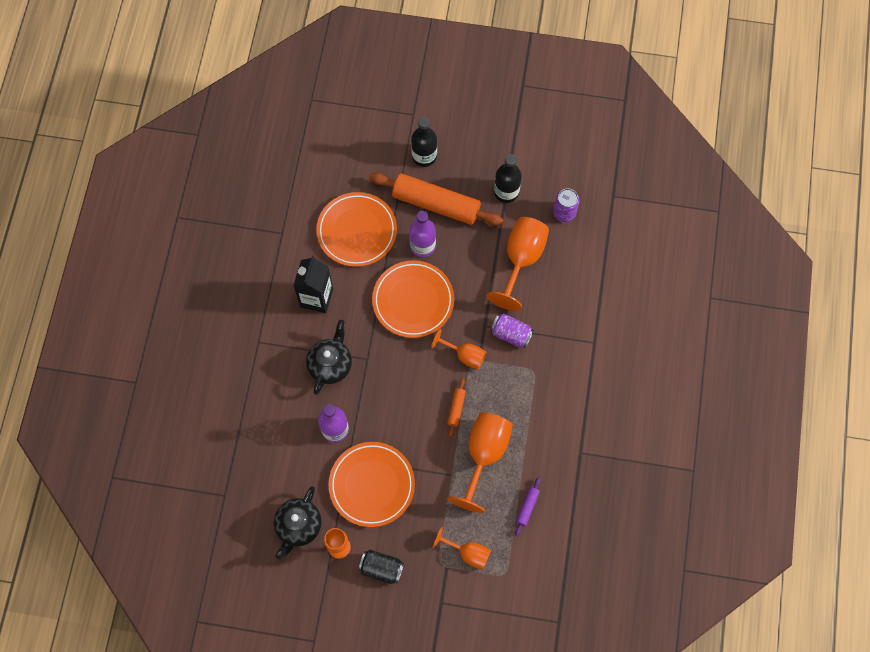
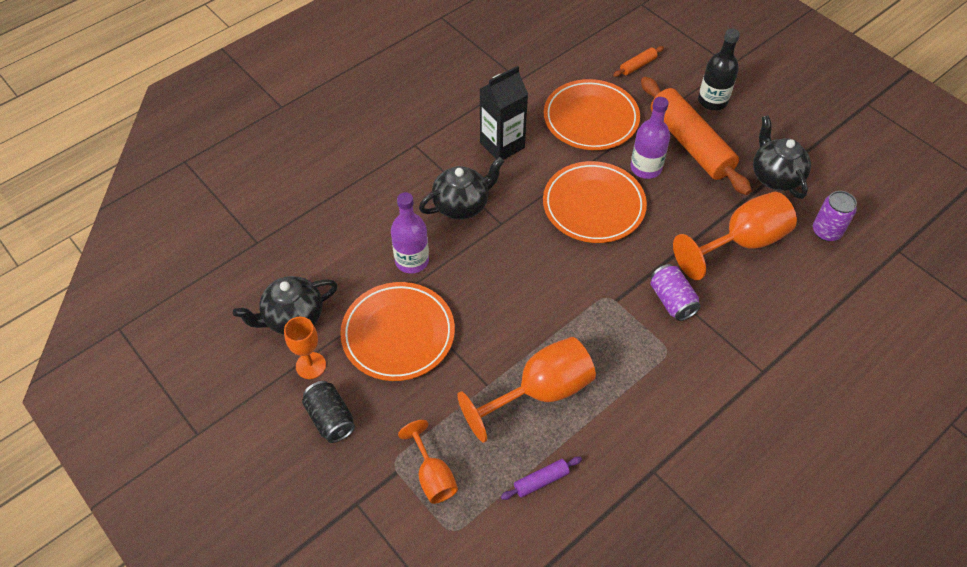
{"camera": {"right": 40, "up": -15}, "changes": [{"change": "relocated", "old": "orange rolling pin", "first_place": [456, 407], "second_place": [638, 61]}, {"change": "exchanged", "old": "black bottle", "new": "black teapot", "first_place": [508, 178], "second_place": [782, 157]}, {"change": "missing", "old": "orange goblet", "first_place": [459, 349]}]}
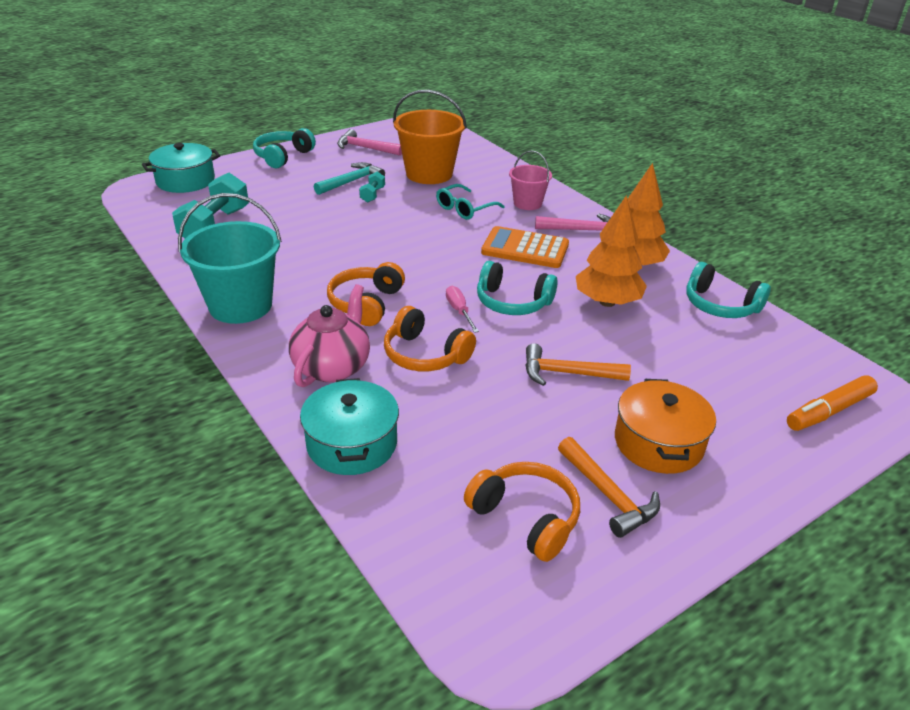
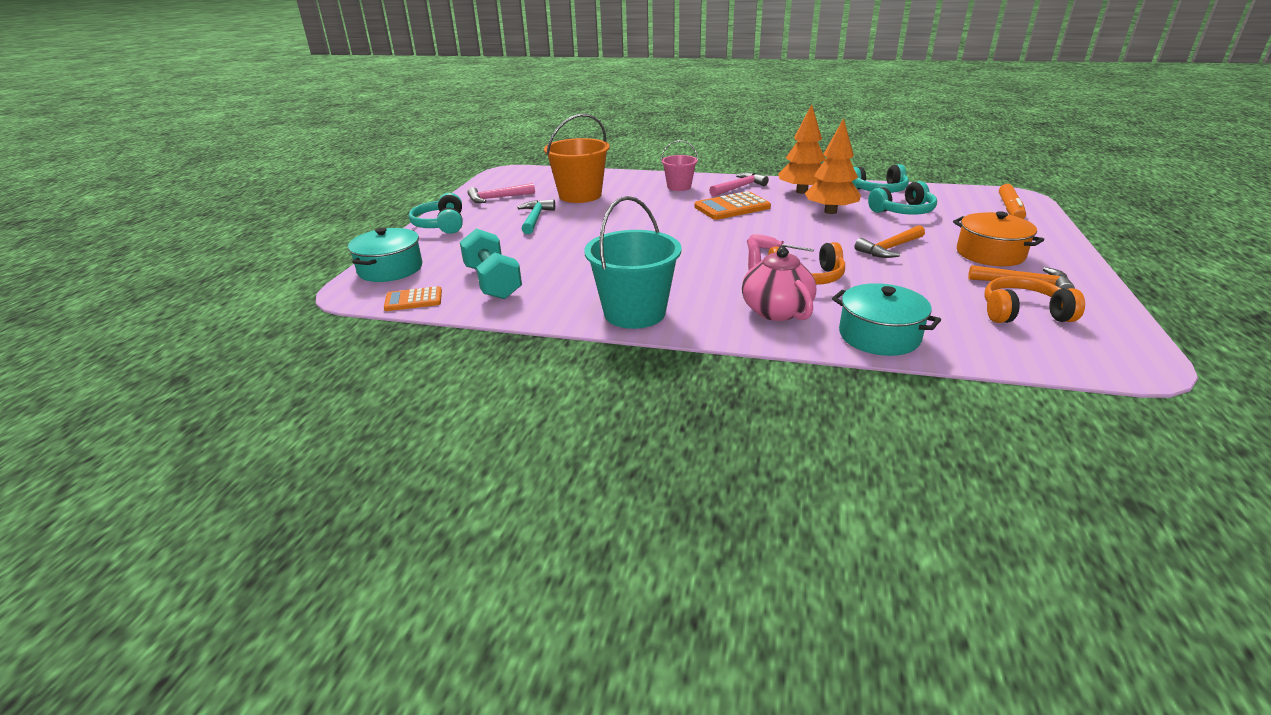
{"camera": {"right": -40, "up": -5}, "changes": [{"change": "appeared", "new": "orange calculator", "second_place": [413, 298]}, {"change": "relocated", "old": "turquoise headphones", "first_place": [517, 288], "second_place": [902, 198]}, {"change": "missing", "old": "orange headphones", "first_place": [366, 294]}, {"change": "missing", "old": "turquoise dumbbell", "first_place": [372, 187]}, {"change": "missing", "old": "turquoise glasses", "first_place": [470, 202]}]}
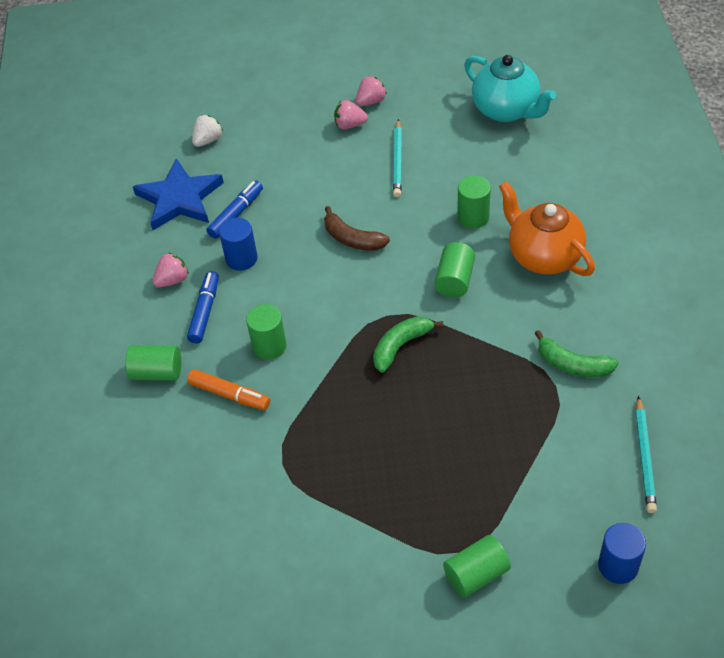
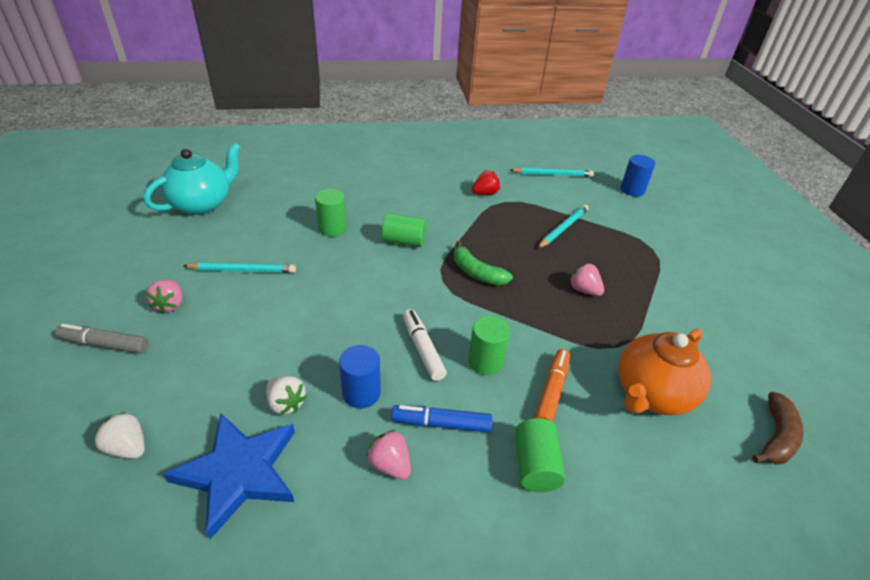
{"camera": {"right": -100, "up": -10}, "changes": [{"change": "appeared", "new": "grey marker", "second_place": [102, 339]}, {"change": "exchanged", "old": "blue marker", "new": "white strawberry", "first_place": [234, 210], "second_place": [286, 395]}, {"change": "appeared", "new": "white marker", "second_place": [425, 345]}, {"change": "exchanged", "old": "green banana", "new": "red strawberry", "first_place": [577, 353], "second_place": [486, 182]}, {"change": "appeared", "new": "turquoise pencil", "second_place": [563, 227]}, {"change": "relocated", "old": "pink strawberry", "first_place": [371, 91], "second_place": [586, 279]}, {"change": "relocated", "old": "orange teapot", "first_place": [547, 228], "second_place": [664, 372]}, {"change": "relocated", "old": "brown banana", "first_place": [357, 228], "second_place": [778, 428]}, {"change": "missing", "old": "green cylinder", "first_place": [477, 566]}]}
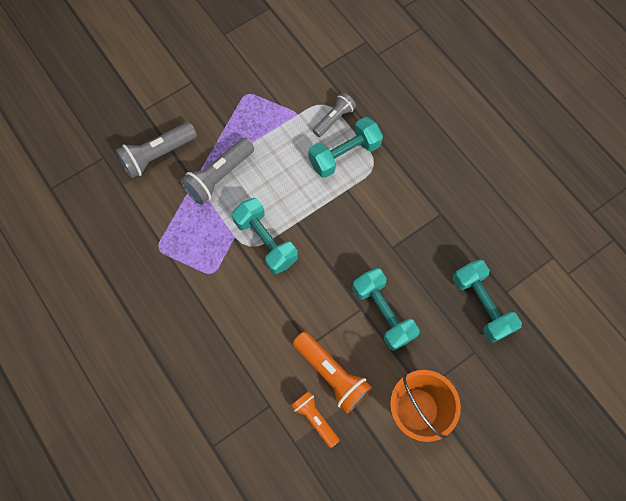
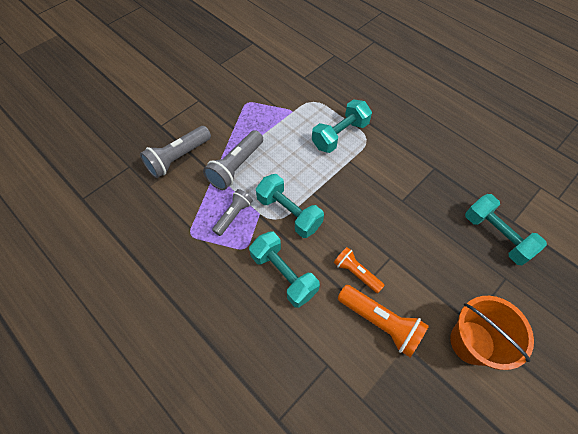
{"camera": {"right": -10, "up": -10}, "changes": [{"change": "relocated", "old": "grey flashlight", "first_place": [334, 115], "second_place": [232, 212]}, {"change": "relocated", "old": "turquoise dumbbell", "first_place": [386, 309], "second_place": [284, 269]}, {"change": "relocated", "old": "orange flashlight", "first_place": [315, 419], "second_place": [359, 270]}]}
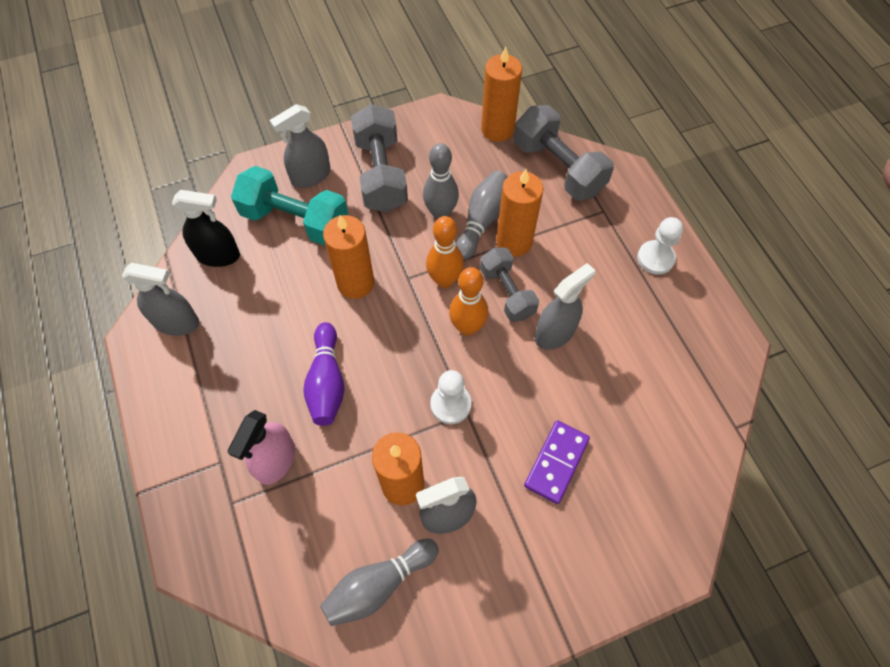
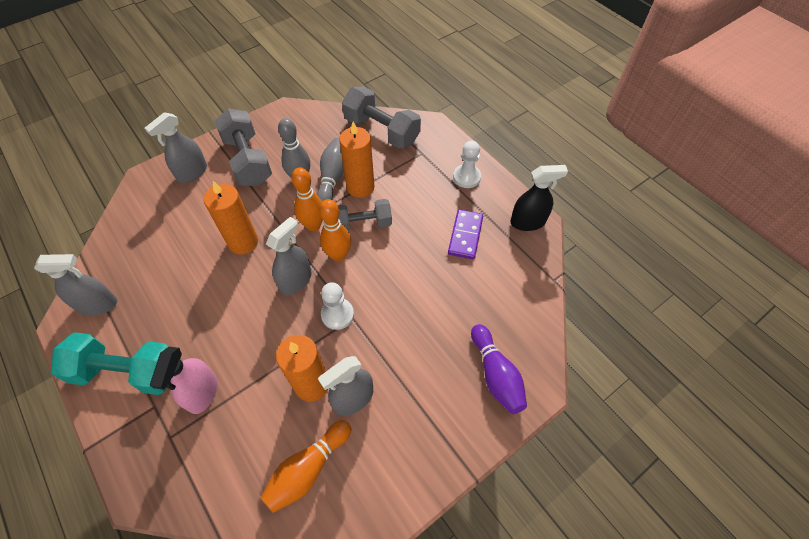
{"camera": {"right": -15, "up": -5}, "changes": [{"change": "relocated", "old": "turquoise dumbbell", "first_place": [289, 206], "second_place": [111, 363]}, {"change": "colour", "old": "grey bowling pin", "new": "orange bowling pin", "first_place": [379, 582], "second_place": [305, 466]}, {"change": "relocated", "old": "grey spray bottle", "first_place": [565, 306], "second_place": [289, 256]}, {"change": "spun", "old": "grey dumbbell", "first_place": [509, 284], "second_place": [365, 215], "degrees": -60}, {"change": "relocated", "old": "purple domino", "first_place": [557, 462], "second_place": [465, 234]}, {"change": "relocated", "old": "purple bowling pin", "first_place": [324, 374], "second_place": [499, 369]}, {"change": "relocated", "old": "black spray bottle", "first_place": [206, 228], "second_place": [539, 198]}, {"change": "missing", "old": "orange candle", "first_place": [501, 94]}]}
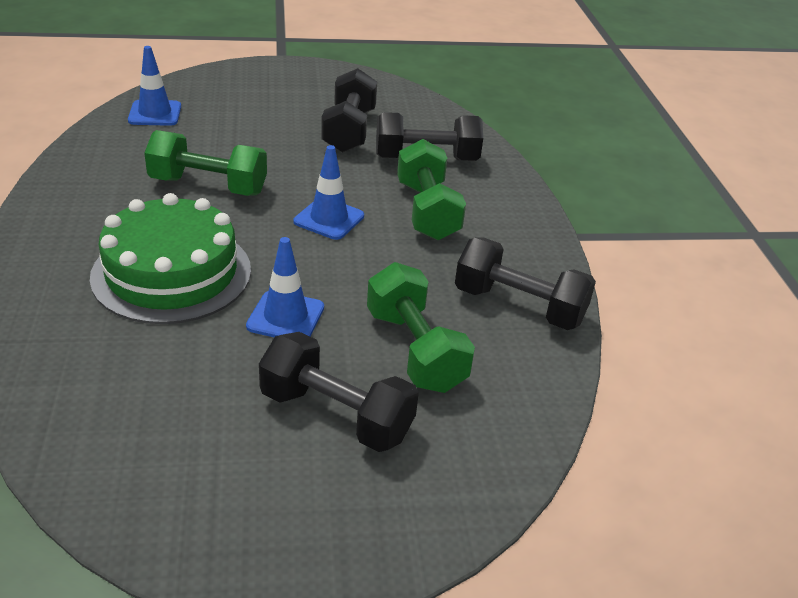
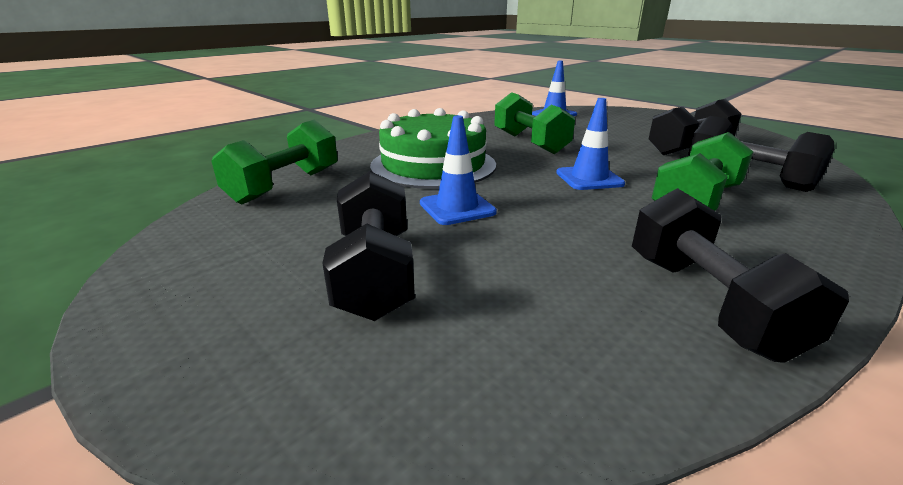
{"camera": {"right": 55, "up": -10}, "changes": [{"change": "relocated", "old": "green dumbbell", "first_place": [421, 327], "second_place": [274, 162]}]}
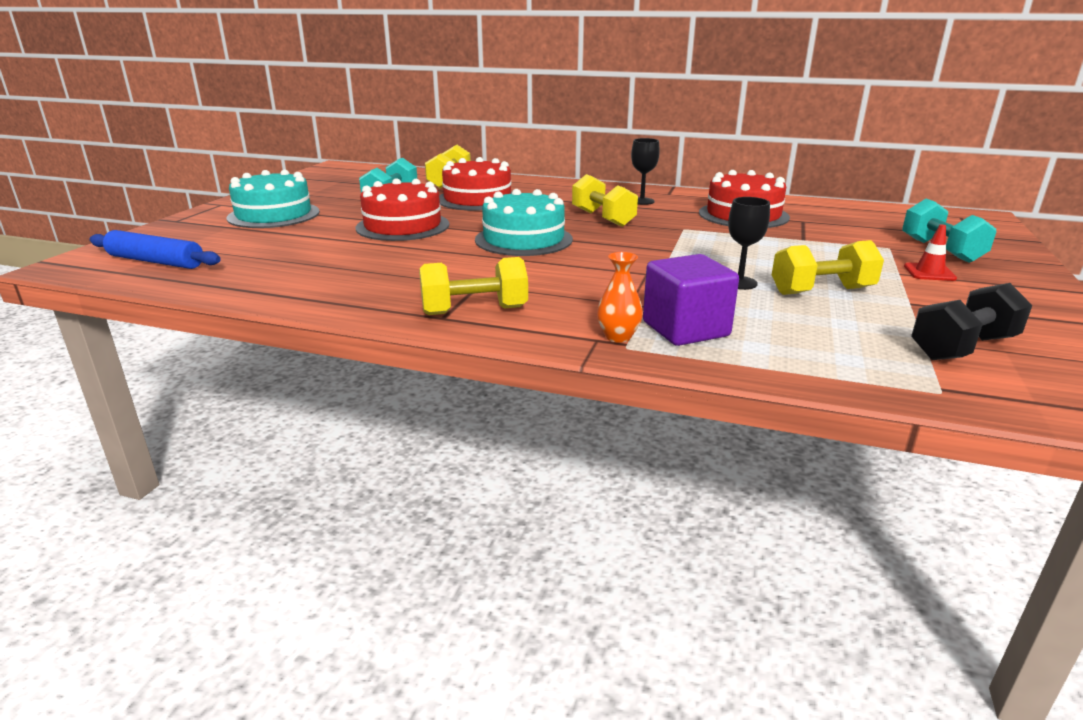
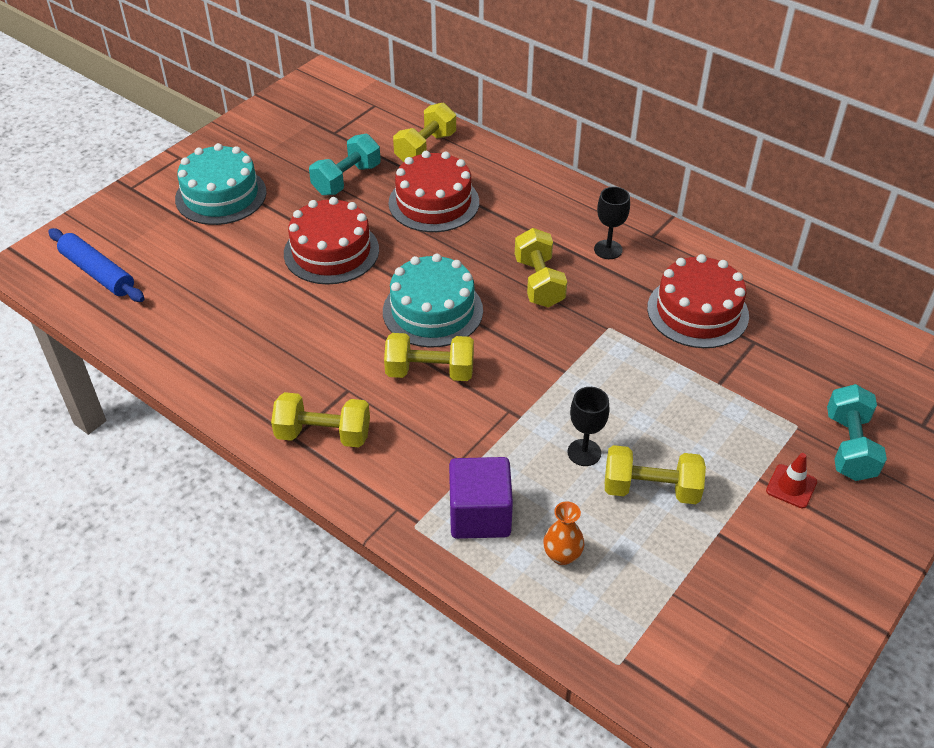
{"camera": {"right": 20, "up": 20}, "changes": [{"change": "appeared", "new": "yellow dumbbell", "second_place": [429, 357]}, {"change": "relocated", "old": "orange vase", "first_place": [620, 297], "second_place": [564, 533]}, {"change": "missing", "old": "black dumbbell", "first_place": [972, 321]}]}
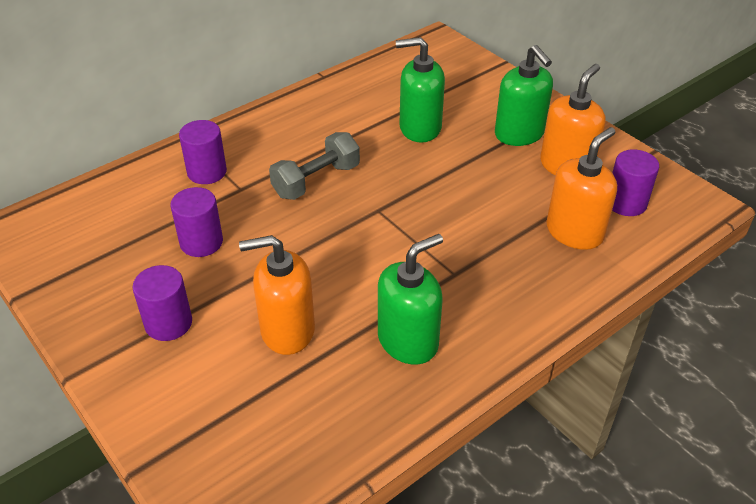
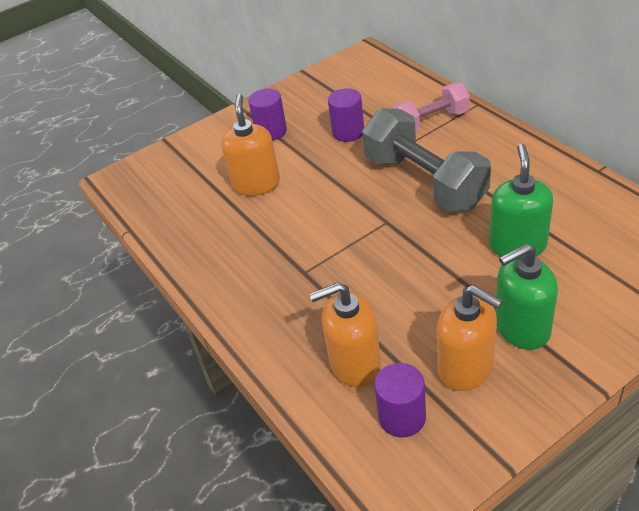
{"camera": {"right": 100, "up": 0}, "changes": [{"change": "spun", "old": "orange soap dispenser", "first_place": [581, 188], "second_place": [345, 334], "degrees": 120}, {"change": "size", "old": "grey dumbbell", "first_place": [314, 166], "second_place": [426, 160], "factor": 1.66}, {"change": "exchanged", "old": "purple cylinder", "new": "pink dumbbell", "first_place": [203, 152], "second_place": [431, 107]}, {"change": "missing", "old": "green soap dispenser", "first_place": [410, 299]}]}
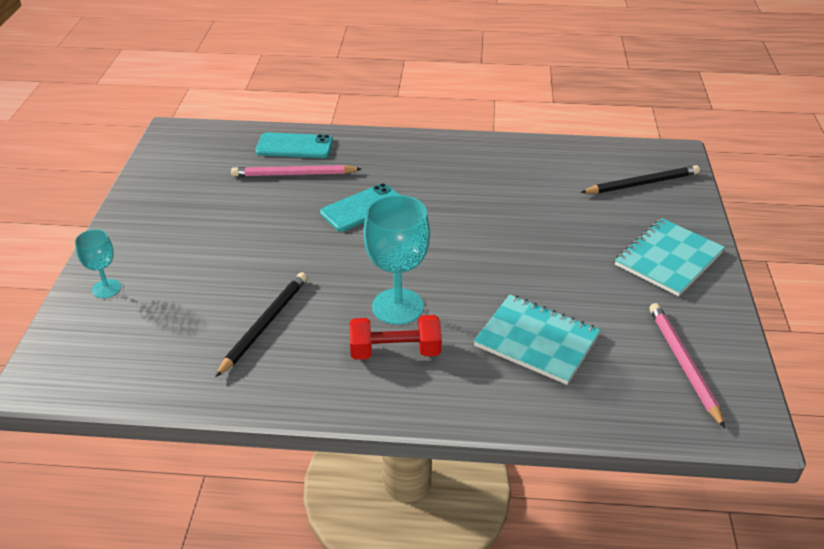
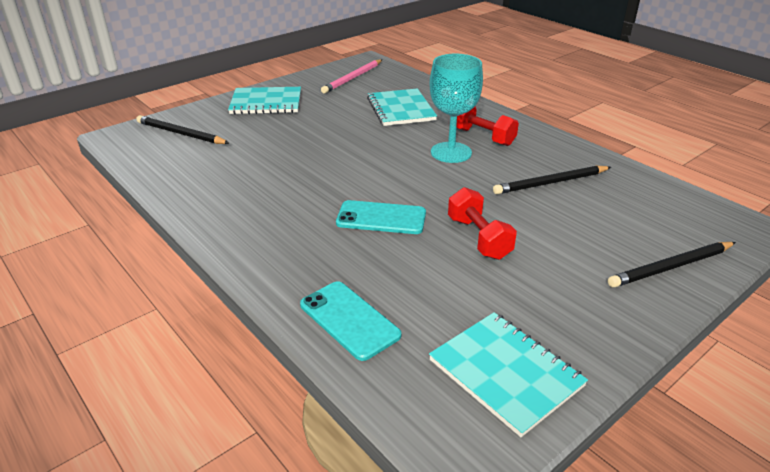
{"camera": {"right": -135, "up": -5}, "changes": [{"change": "appeared", "new": "turquoise notebook", "second_place": [508, 374]}, {"change": "appeared", "new": "red dumbbell", "second_place": [482, 223]}, {"change": "exchanged", "old": "turquoise goblet", "new": "black pencil", "first_place": [98, 263], "second_place": [672, 265]}, {"change": "missing", "old": "pink pencil", "first_place": [296, 171]}]}
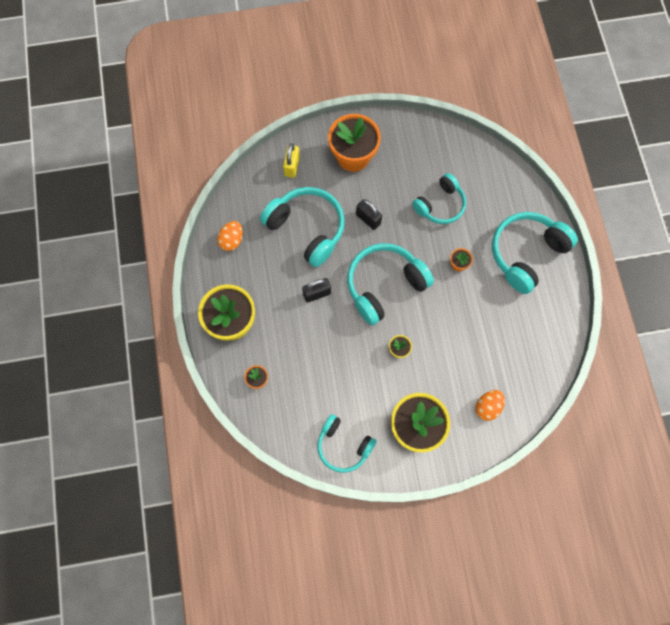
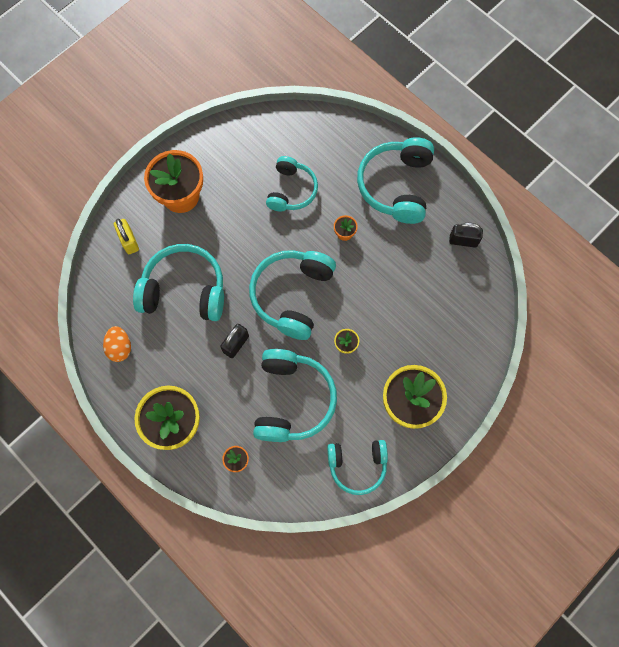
{"camera": {"right": -35, "up": 0}, "changes": [{"change": "appeared", "new": "turquoise headphones", "second_place": [295, 395]}, {"change": "relocated", "old": "black padlock", "first_place": [369, 214], "second_place": [466, 235]}, {"change": "missing", "old": "orange egg", "first_place": [490, 405]}]}
